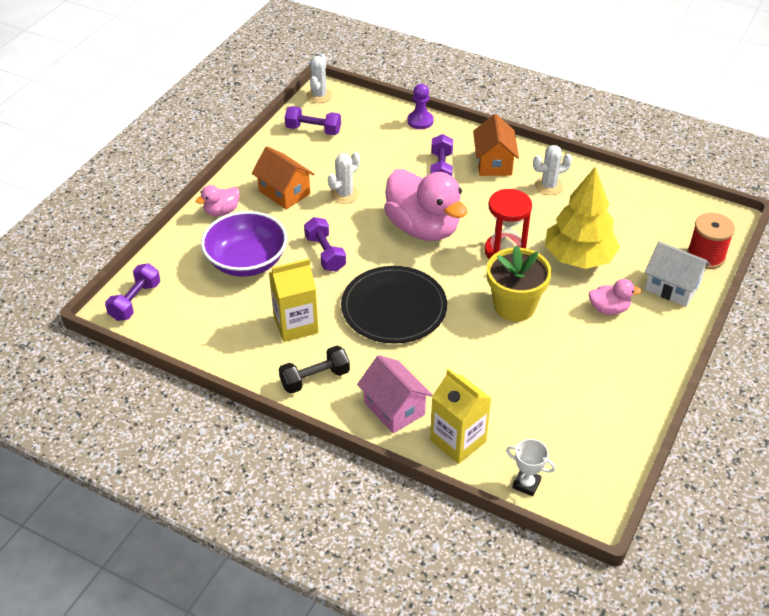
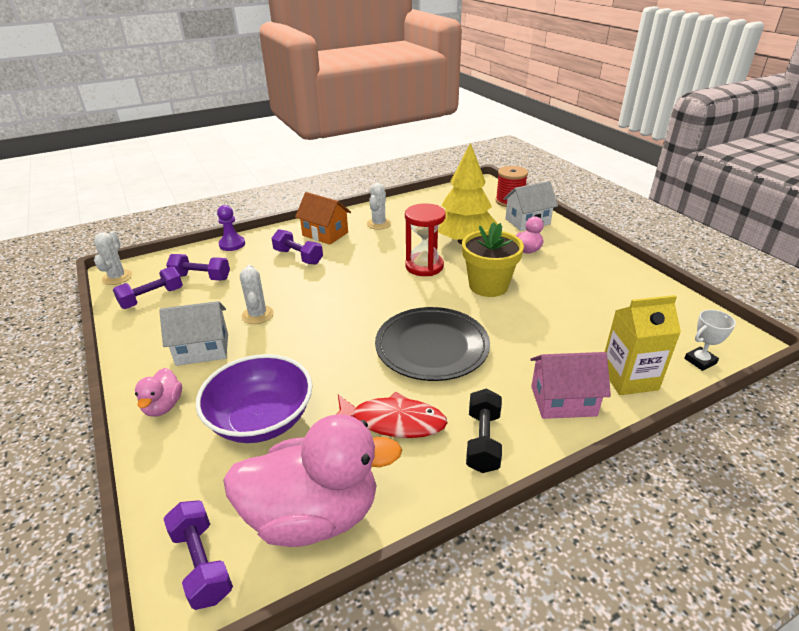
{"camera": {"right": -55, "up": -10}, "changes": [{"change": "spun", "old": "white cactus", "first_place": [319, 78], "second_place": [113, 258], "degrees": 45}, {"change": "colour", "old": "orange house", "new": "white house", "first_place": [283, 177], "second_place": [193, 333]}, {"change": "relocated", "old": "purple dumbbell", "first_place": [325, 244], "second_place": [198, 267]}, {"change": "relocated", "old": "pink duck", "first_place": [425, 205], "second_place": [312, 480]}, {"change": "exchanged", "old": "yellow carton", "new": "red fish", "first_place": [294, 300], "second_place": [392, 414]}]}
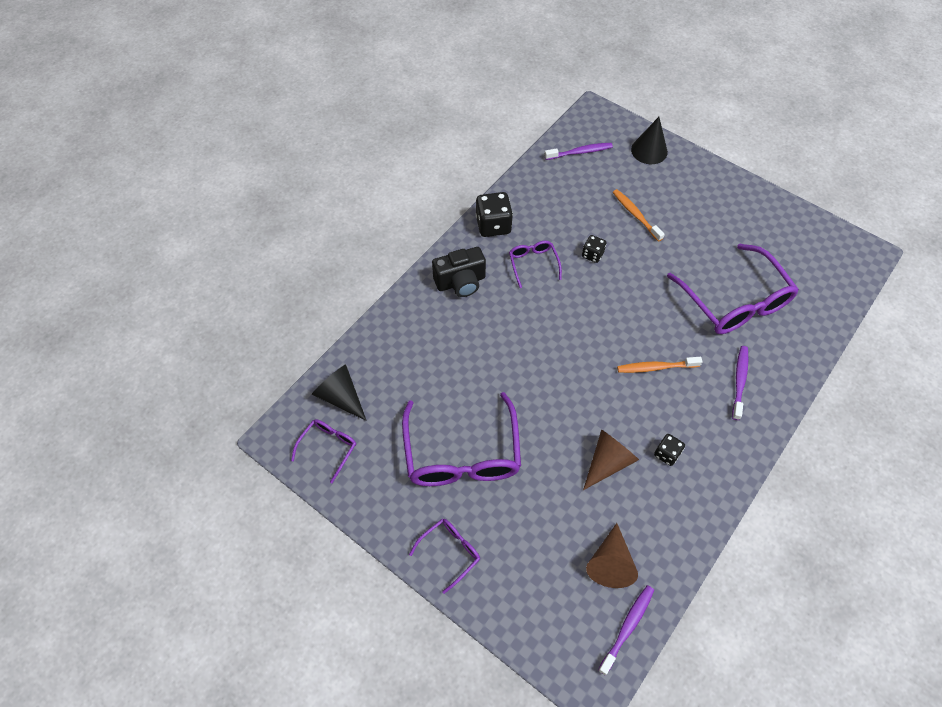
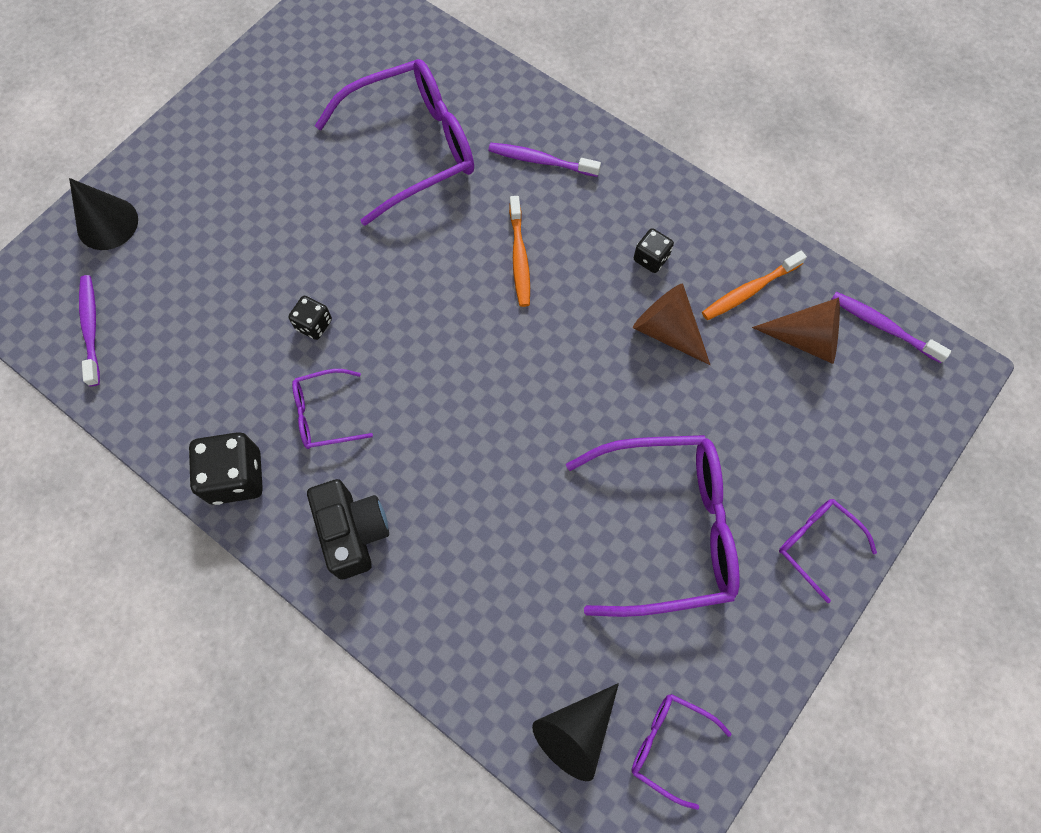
{"camera": {"right": -90, "up": 10}, "changes": [{"change": "relocated", "old": "orange toothbrush", "first_place": [639, 215], "second_place": [754, 285]}]}
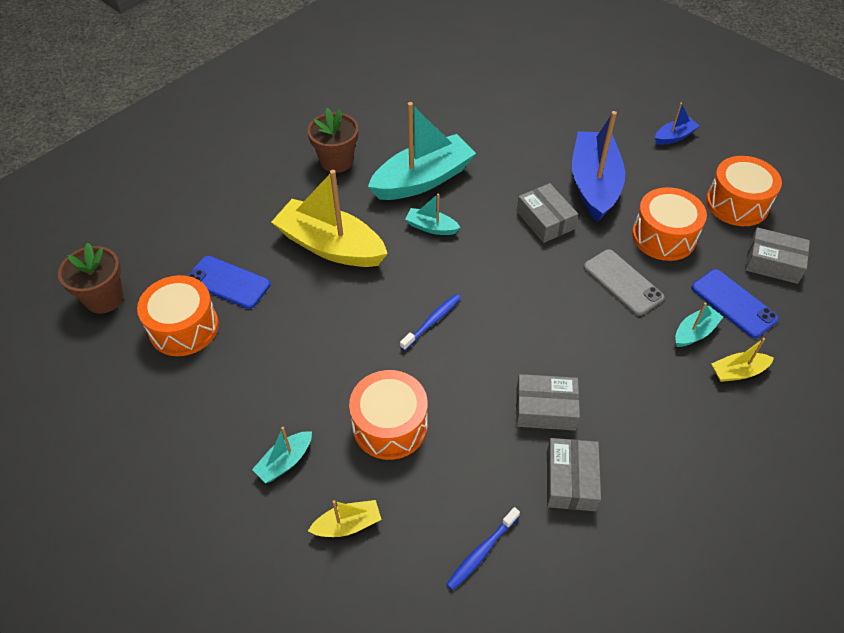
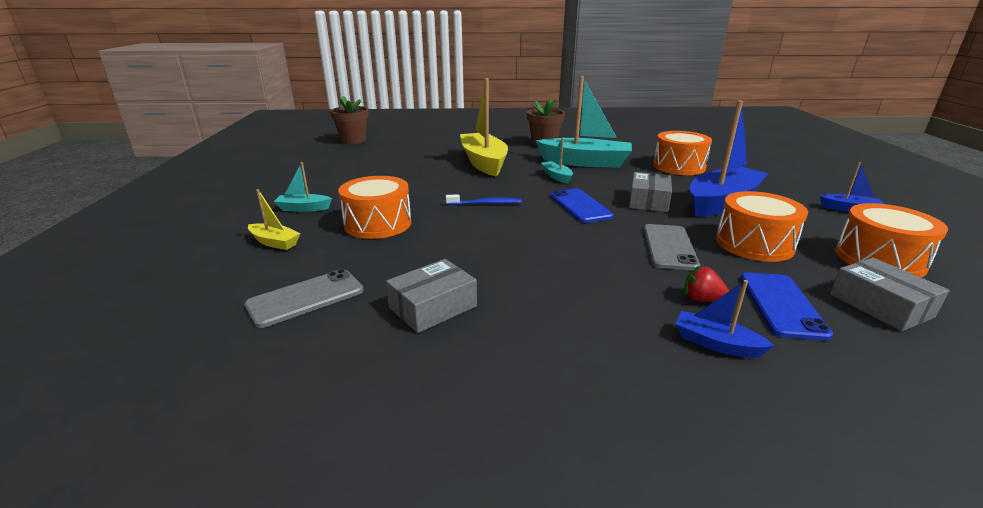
{"camera": {"right": 45, "up": -25}, "changes": [{"change": "exchanged", "old": "blue toothbrush", "new": "grey phone", "first_place": [483, 548], "second_place": [303, 298]}, {"change": "relocated", "old": "blue phone", "first_place": [229, 282], "second_place": [582, 206]}, {"change": "relocated", "old": "orange drum", "first_place": [178, 315], "second_place": [682, 153]}, {"change": "colour", "old": "yellow boat", "new": "blue boat", "first_place": [742, 360], "second_place": [725, 319]}, {"change": "exchanged", "old": "turquoise boat", "new": "red strawberry", "first_place": [699, 324], "second_place": [706, 283]}, {"change": "missing", "old": "grey box", "first_place": [548, 402]}]}
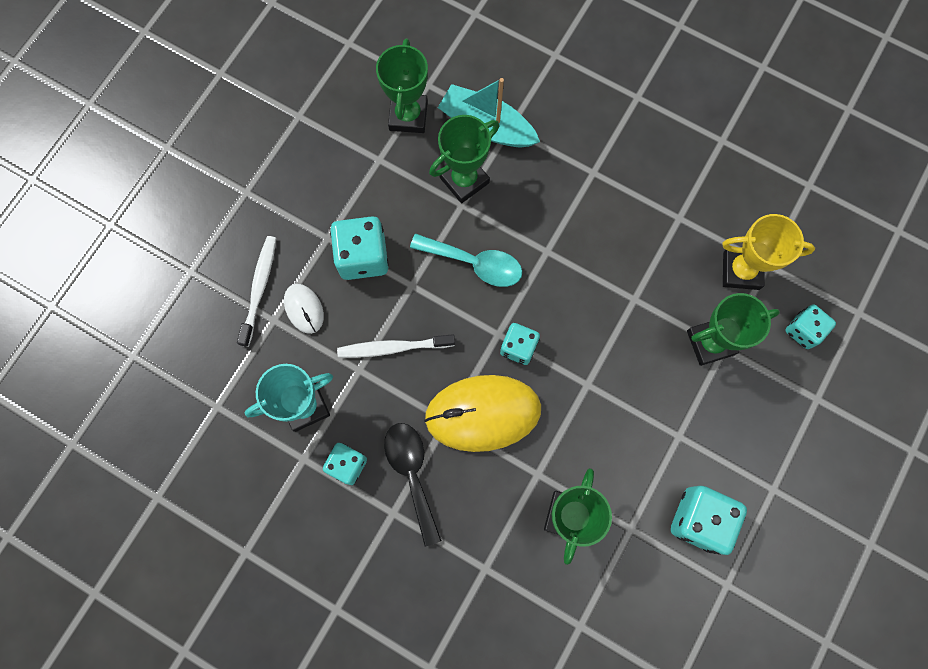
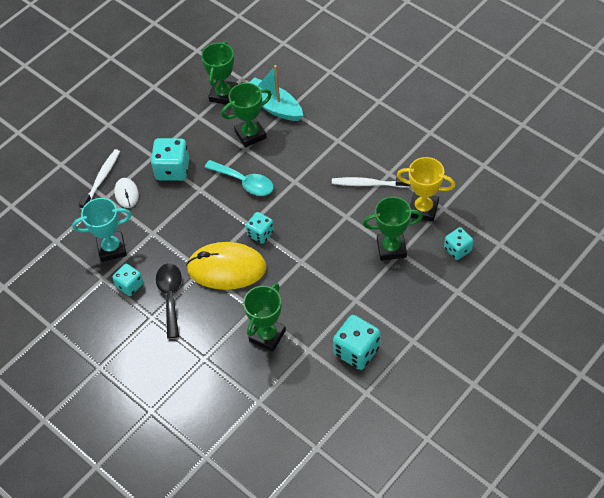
{"camera": {"right": 15, "up": -20}, "changes": [{"change": "relocated", "old": "white toothbrush", "first_place": [396, 346], "second_place": [371, 182]}]}
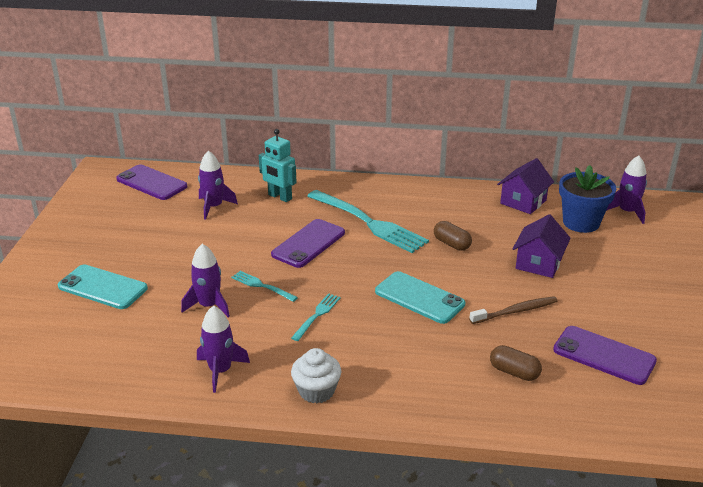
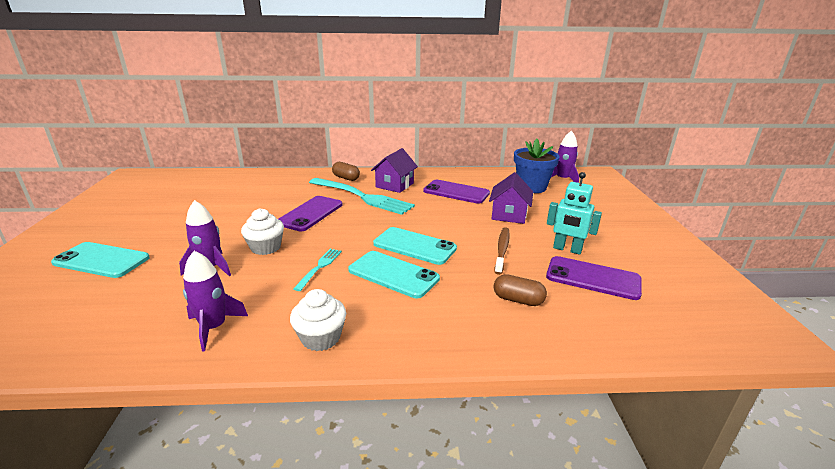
{"camera": {"right": -10, "up": -5}, "changes": [{"change": "exchanged", "old": "turquoise fork", "new": "white cupcake", "first_place": [264, 286], "second_place": [262, 231]}, {"change": "relocated", "old": "brown capsule", "first_place": [453, 236], "second_place": [346, 171]}, {"change": "appeared", "new": "turquoise phone", "second_place": [394, 274]}, {"change": "relocated", "old": "purple house", "first_place": [525, 186], "second_place": [394, 170]}, {"change": "relocated", "old": "purple phone", "first_place": [152, 182], "second_place": [456, 192]}, {"change": "spun", "old": "brown toothbrush", "first_place": [513, 310], "second_place": [502, 251], "degrees": -45}, {"change": "relocated", "old": "turquoise robot", "first_place": [278, 165], "second_place": [574, 213]}, {"change": "missing", "old": "purple rocket", "first_place": [218, 185]}]}
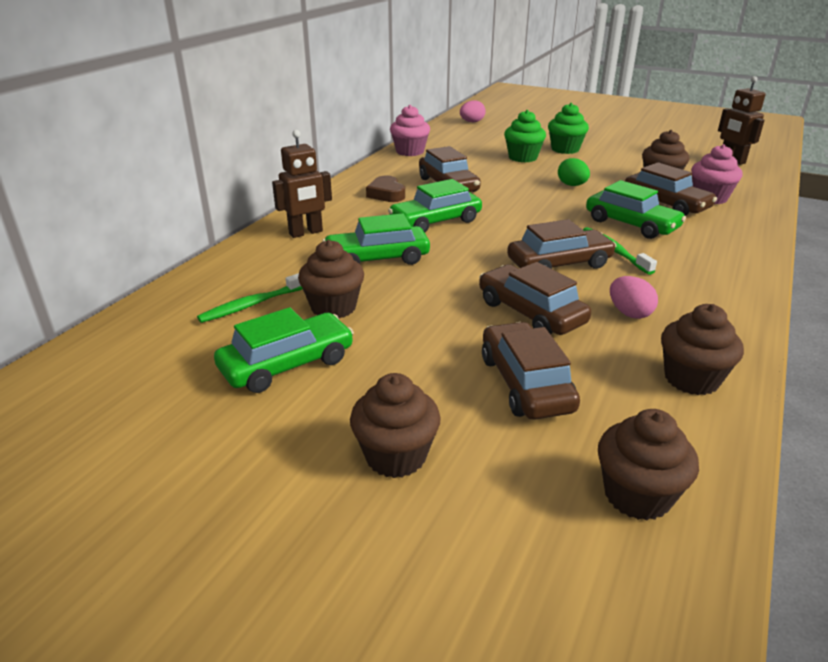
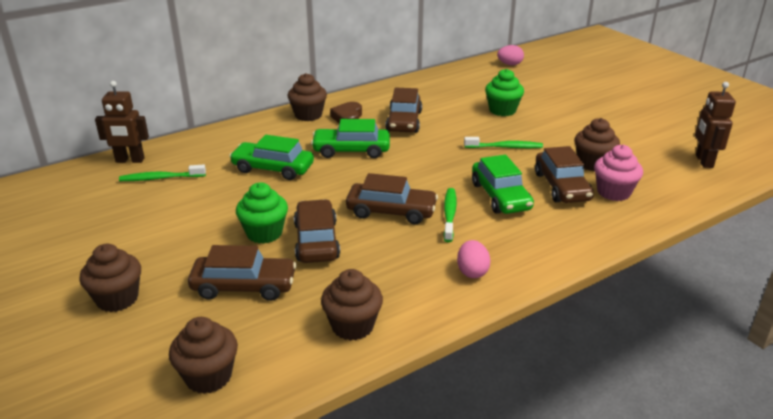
{"camera": {"right": 30, "up": 0}, "changes": [{"change": "relocated", "old": "brown robot", "first_place": [302, 184], "second_place": [122, 122]}, {"change": "spun", "old": "brown car", "first_place": [531, 371], "second_place": [242, 273], "degrees": 75}, {"change": "relocated", "old": "green cupcake", "first_place": [568, 128], "second_place": [262, 213]}, {"change": "relocated", "old": "brown cupcake", "first_place": [331, 279], "second_place": [307, 97]}, {"change": "relocated", "old": "pink egg", "first_place": [634, 297], "second_place": [474, 259]}, {"change": "exchanged", "old": "green egg", "new": "green toothbrush", "first_place": [574, 172], "second_place": [503, 142]}, {"change": "missing", "old": "green car", "first_place": [284, 350]}, {"change": "missing", "old": "pink cupcake", "first_place": [410, 130]}]}
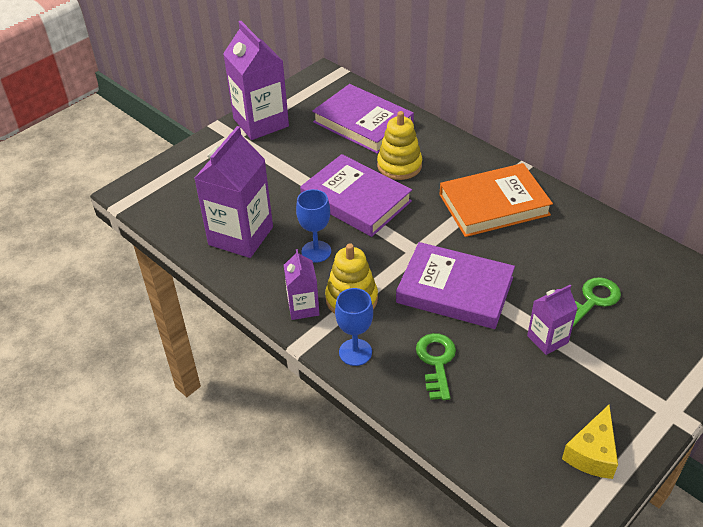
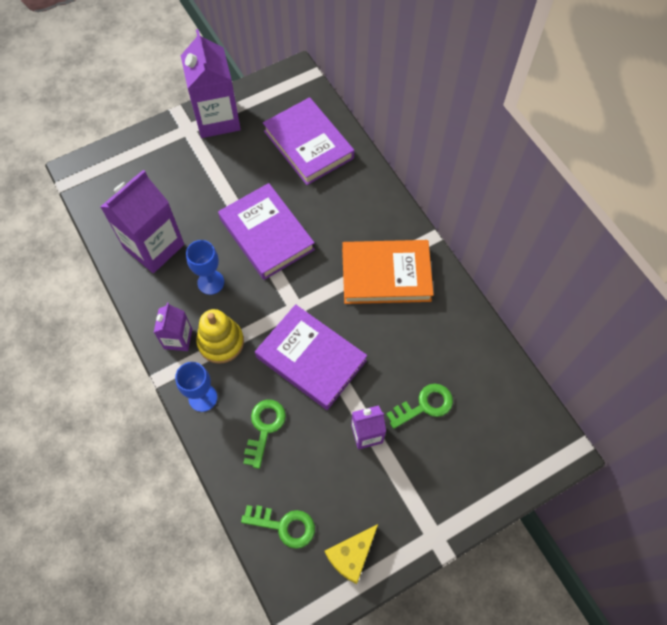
{"camera": {"right": 15, "up": 20}, "changes": [{"change": "appeared", "new": "green key", "second_place": [278, 527]}, {"change": "missing", "old": "yellow stacking toy", "first_place": [399, 145]}]}
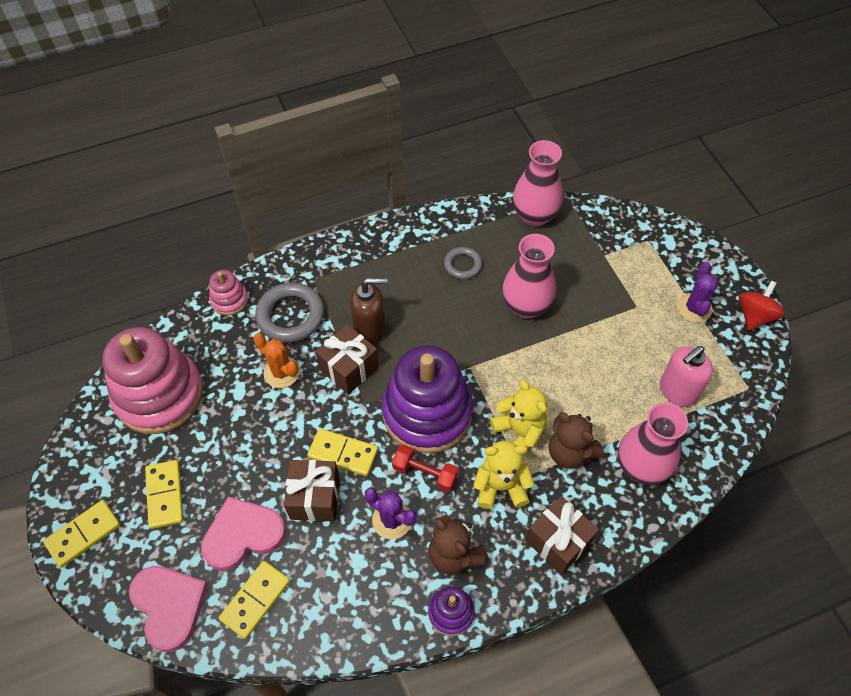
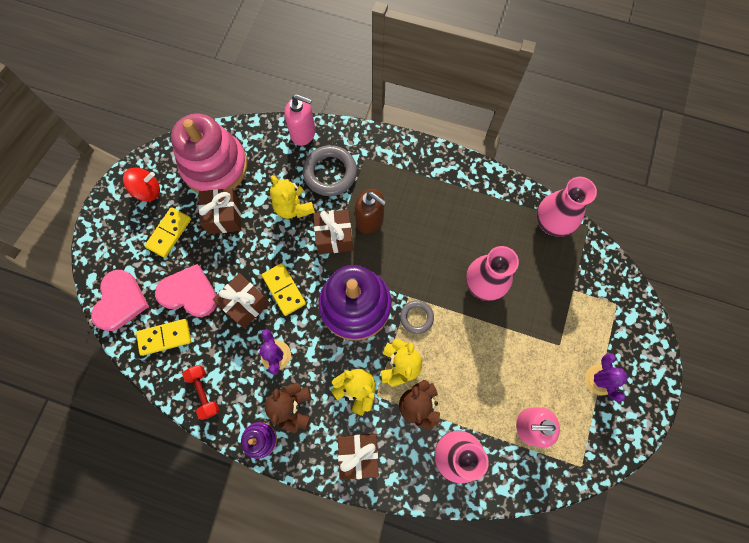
{"camera": {"right": 40, "up": 15}, "changes": [{"change": "relocated", "old": "red spinning top", "first_place": [762, 306], "second_place": [141, 185]}, {"change": "relocated", "old": "red dumbbell", "first_place": [425, 468], "second_place": [201, 392]}, {"change": "appeared", "new": "brown gift", "second_place": [219, 211]}, {"change": "exchanged", "old": "orange cactus", "new": "yellow teddy bear", "first_place": [276, 360], "second_place": [292, 197]}, {"change": "exchanged", "old": "pink stacking toy", "new": "pink soap dispenser", "first_place": [228, 292], "second_place": [299, 120]}, {"change": "relocated", "old": "grey ring", "first_place": [463, 263], "second_place": [417, 317]}, {"change": "spun", "old": "purple cactus", "first_place": [697, 292], "second_place": [606, 377], "degrees": -60}, {"change": "missing", "old": "yellow domino", "first_place": [81, 533]}]}
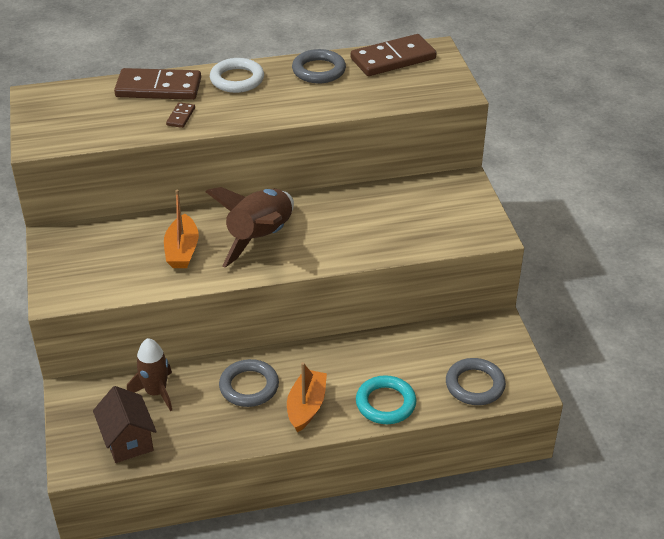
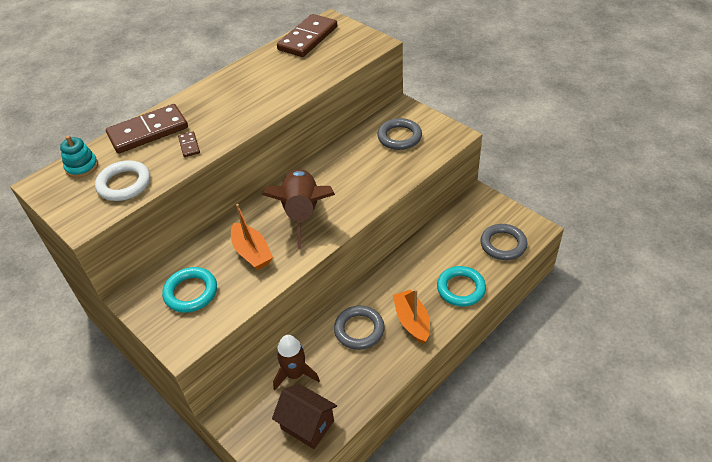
{"camera": {"right": -30, "up": 5}, "changes": [{"change": "appeared", "new": "turquoise stacking toy", "second_place": [79, 156]}, {"change": "relocated", "old": "white ring", "first_place": [237, 75], "second_place": [122, 180]}, {"change": "appeared", "new": "turquoise ring", "second_place": [189, 290]}, {"change": "relocated", "old": "grey ring", "first_place": [319, 66], "second_place": [399, 134]}]}
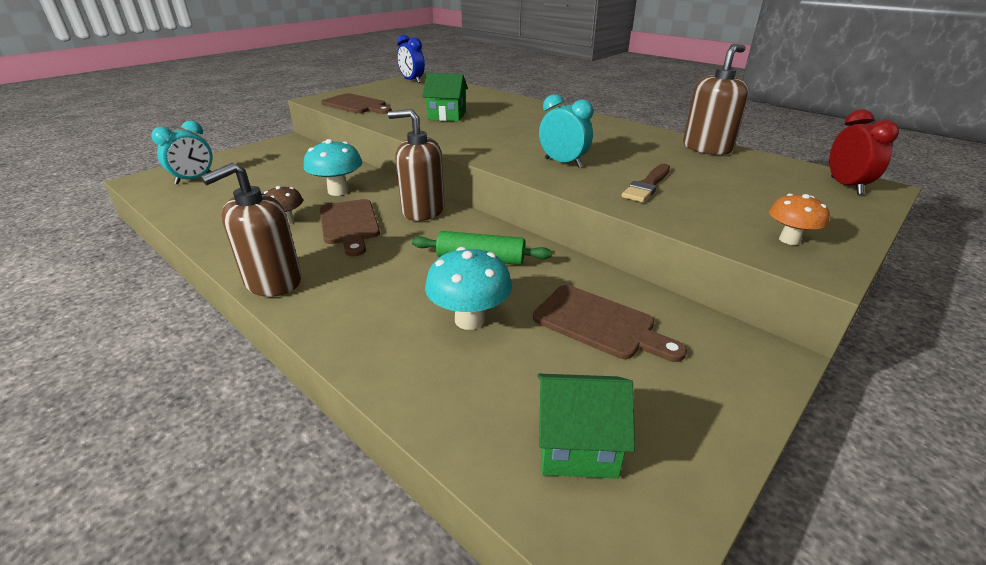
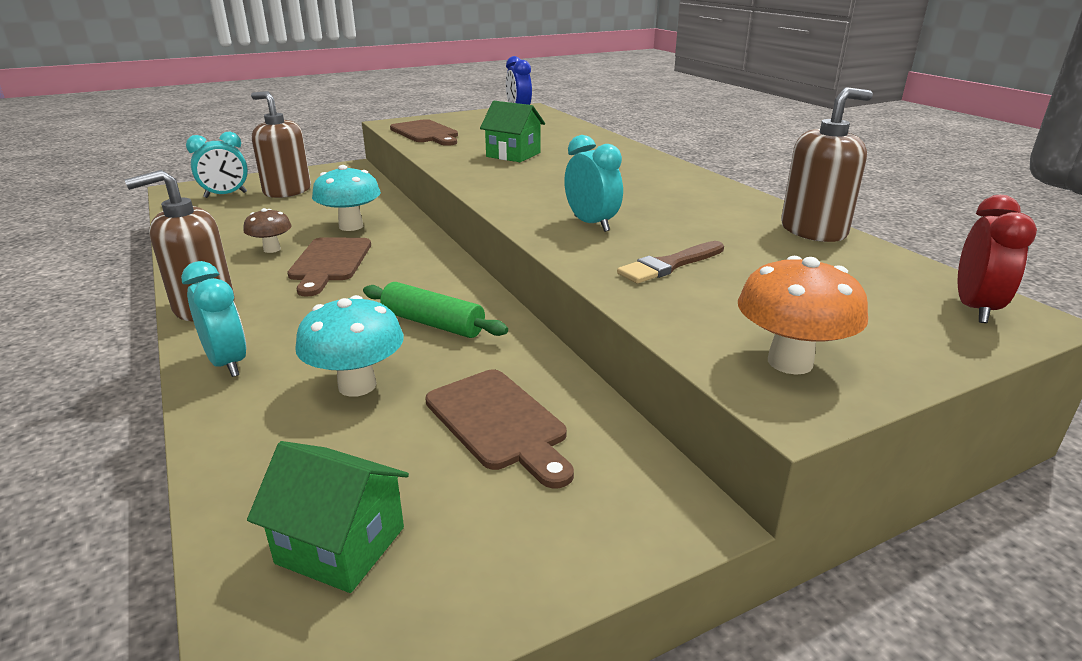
{"camera": {"right": 20, "up": -5}, "changes": [{"change": "appeared", "new": "turquoise clock", "second_place": [213, 319]}, {"change": "relocated", "old": "brown soap dispenser", "first_place": [416, 165], "second_place": [281, 144]}, {"change": "size", "old": "orange mushroom", "first_place": [799, 219], "second_place": [803, 315], "factor": 1.57}]}
